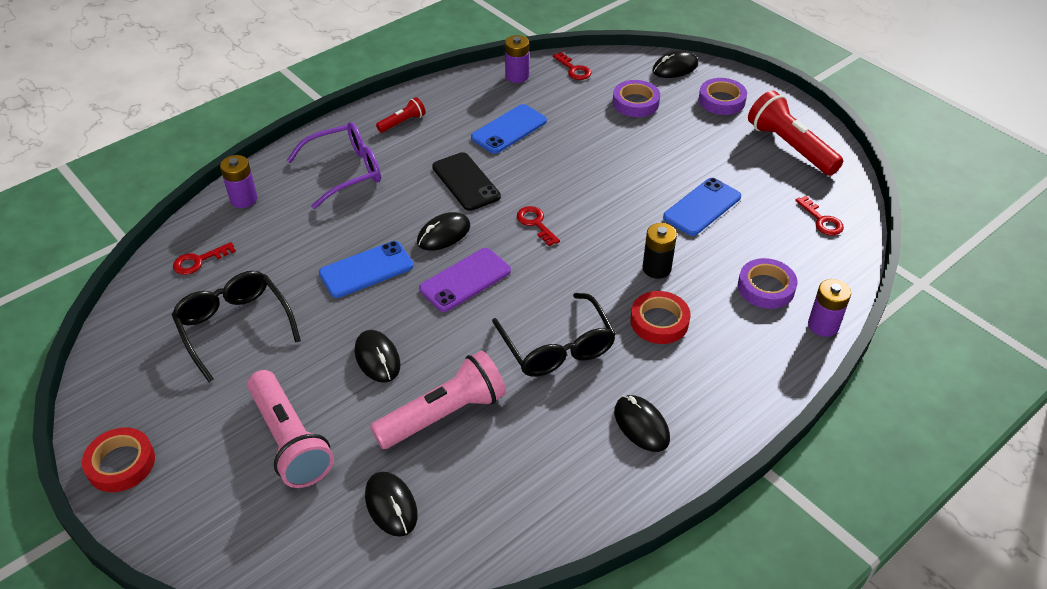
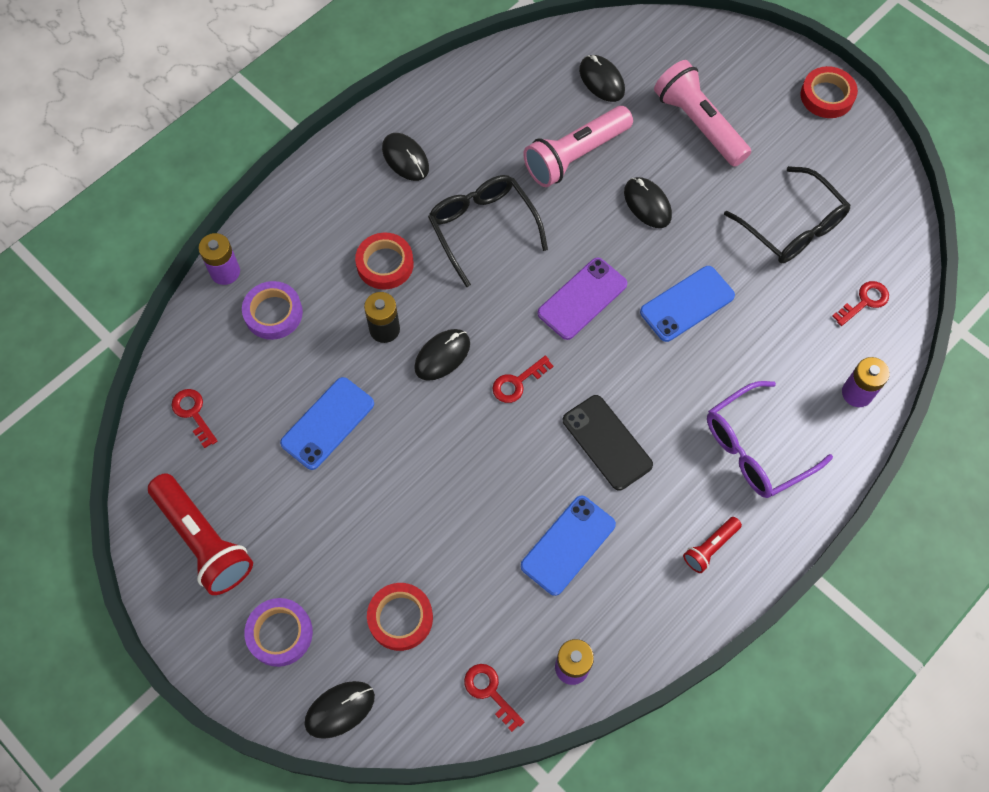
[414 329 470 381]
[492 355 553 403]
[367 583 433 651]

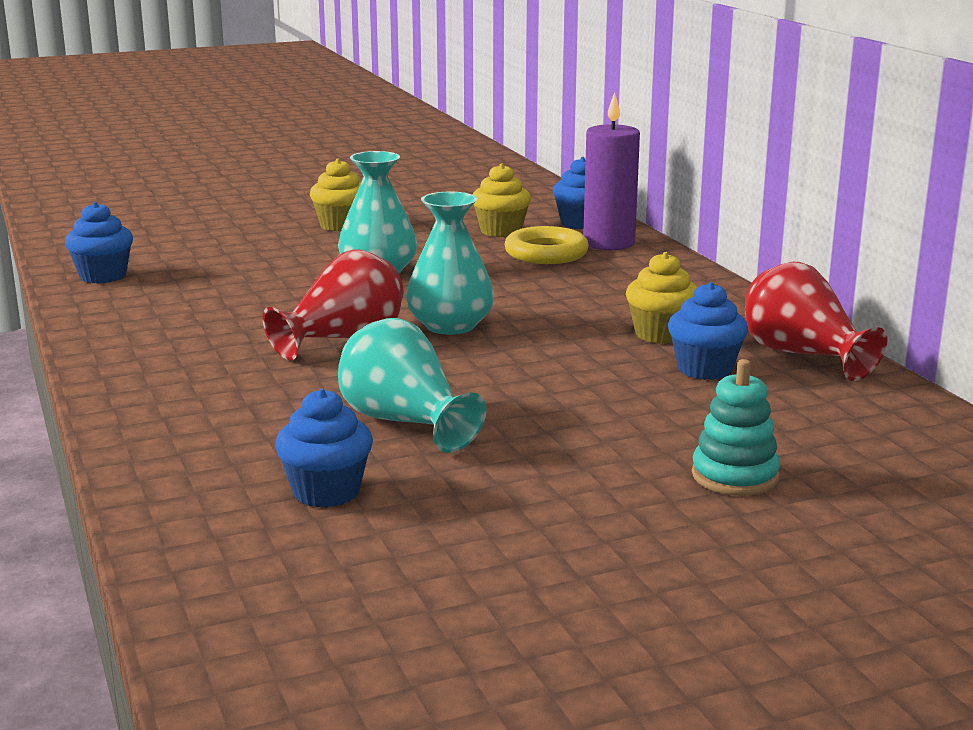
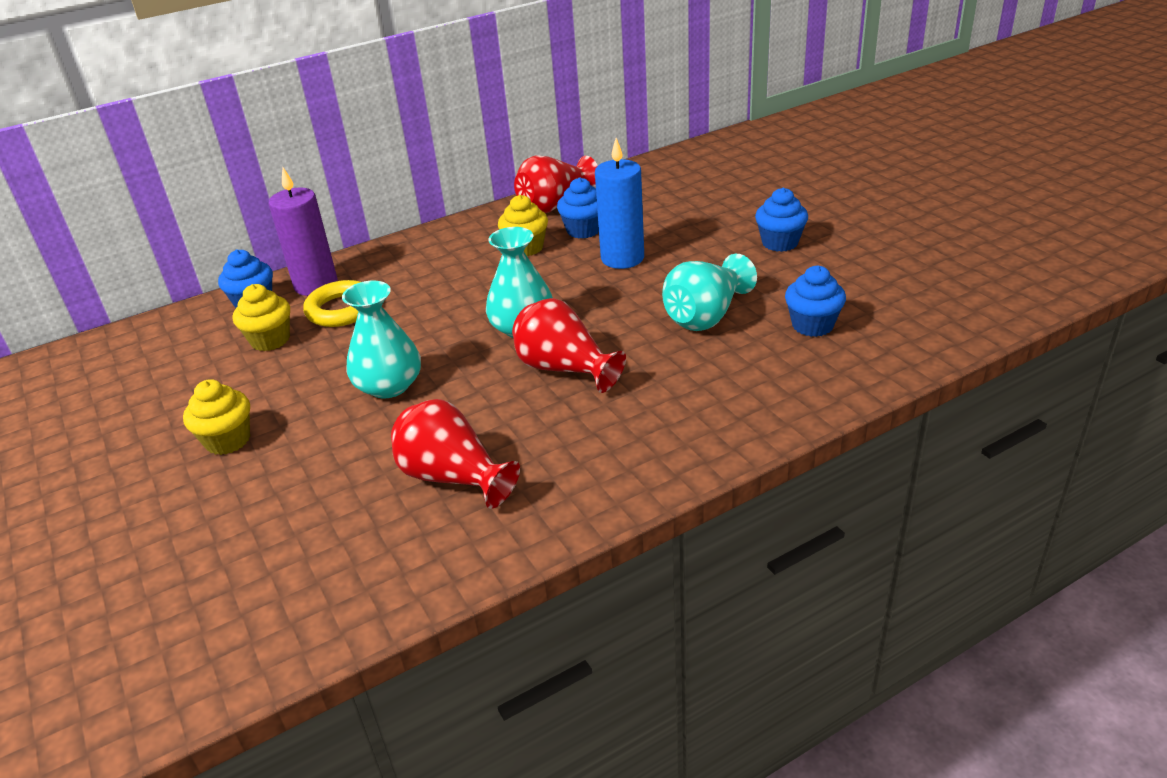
[755 188 808 252]
[692 359 780 496] (first image)
[391 399 520 509]
[595 138 644 269]

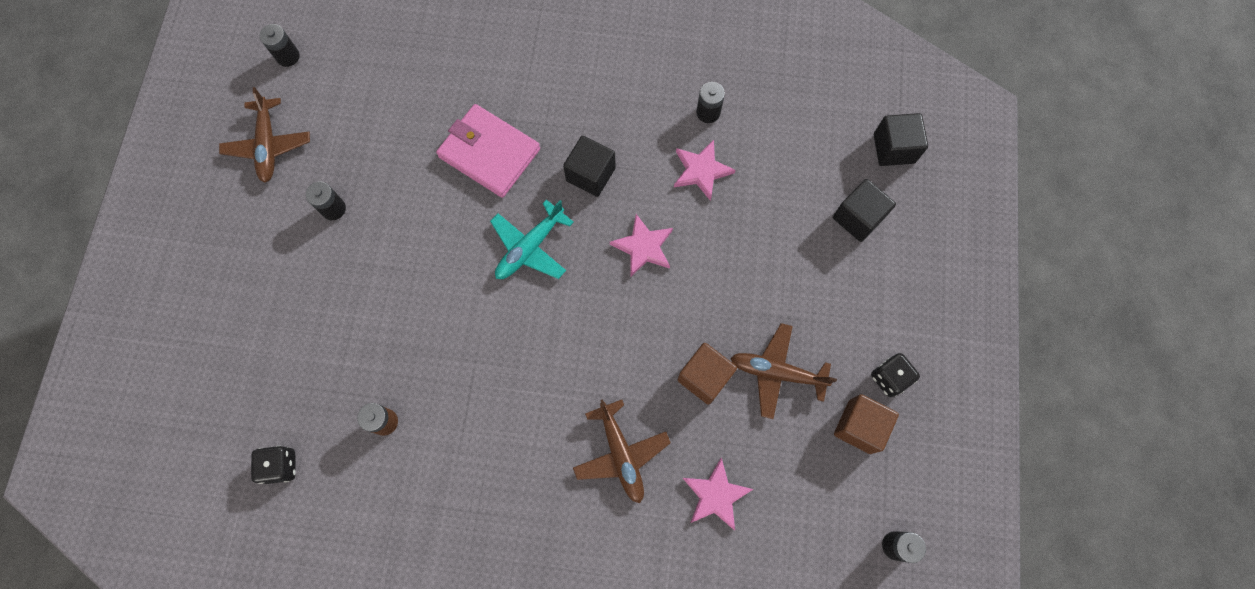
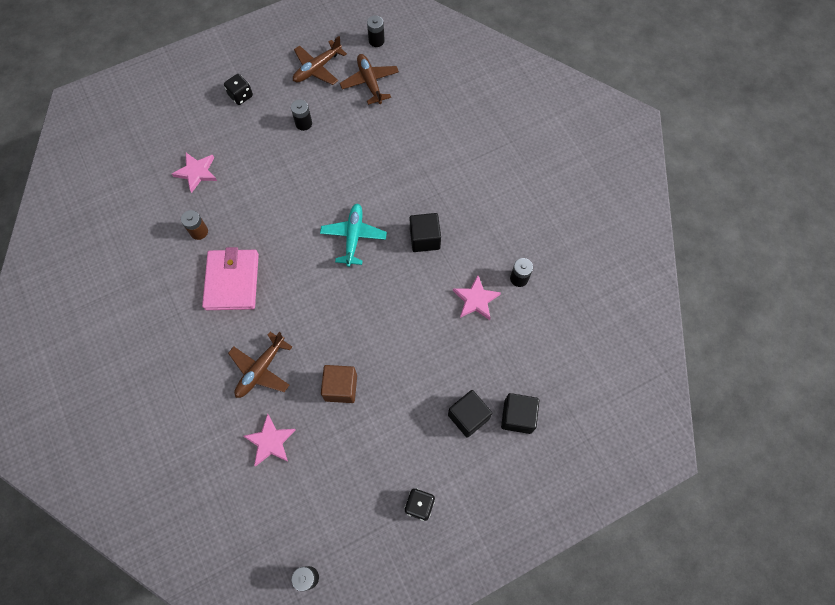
[224 74 253 105]
[202 247 259 310]
[320 203 387 267]
[172 153 217 193]
[340 54 399 105]
[834 394 899 454] (first image)
[448 390 492 438]

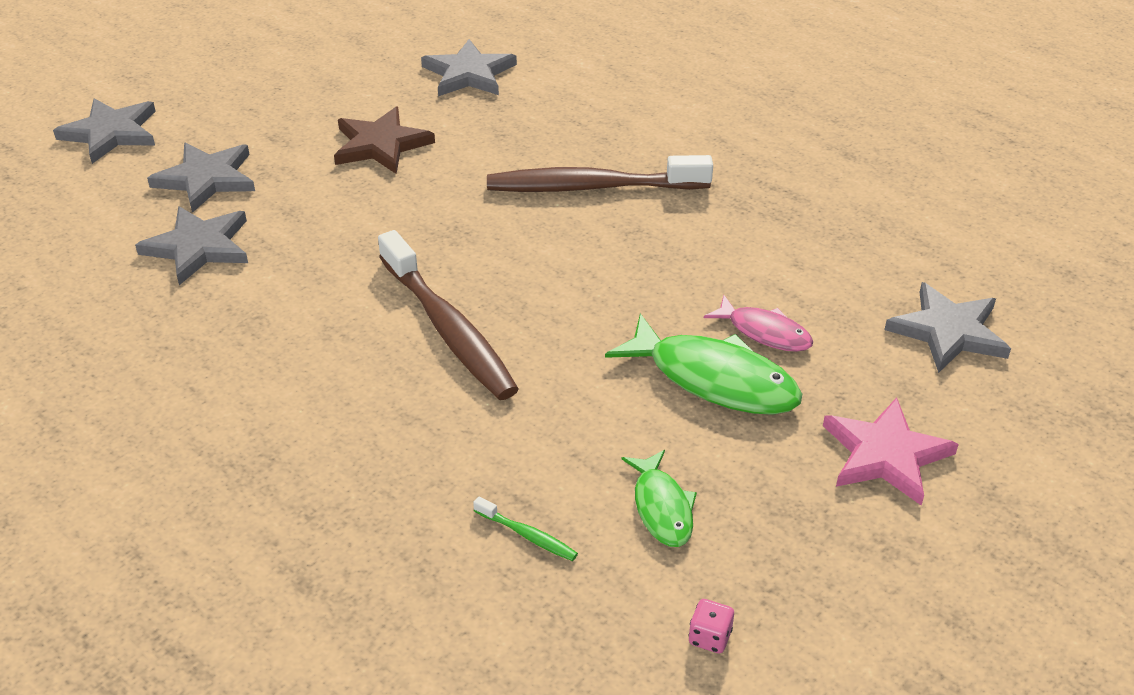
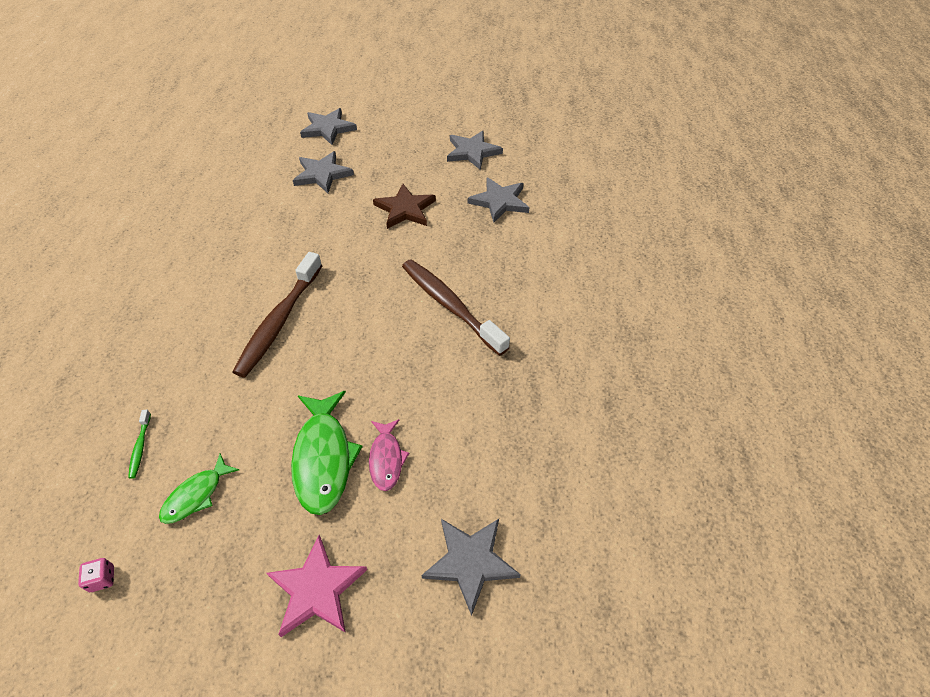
[447 131 503 170]

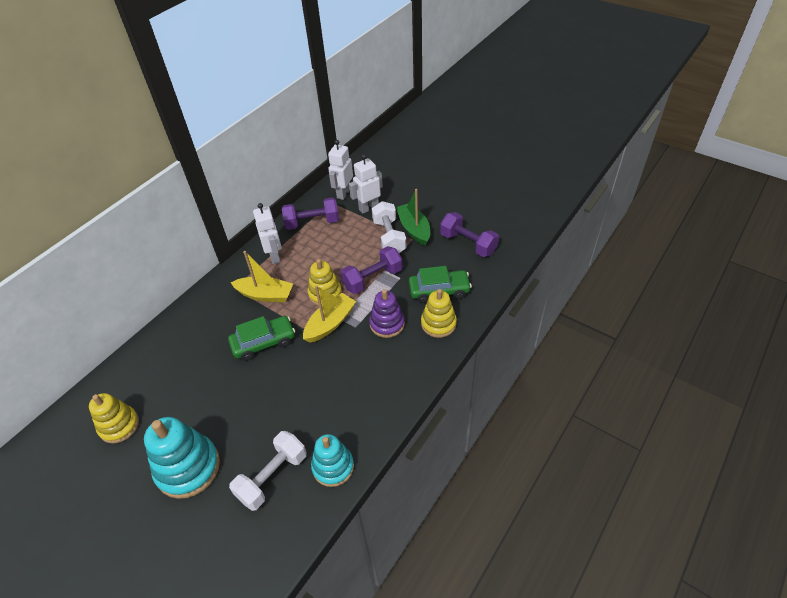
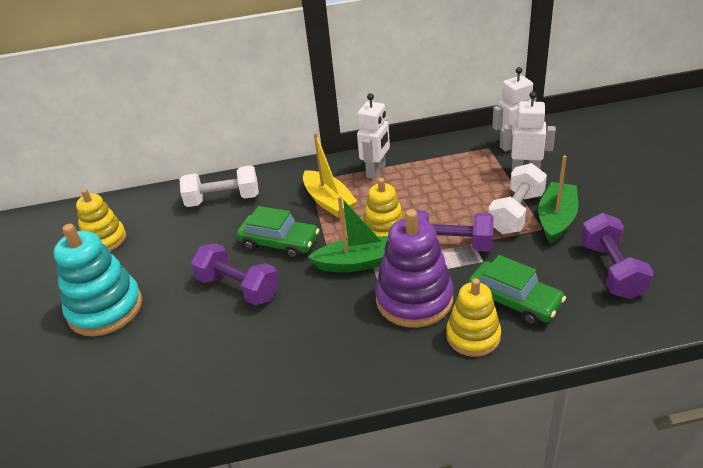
[179 165 259 207]
[191 243 279 306]
[308 196 388 272]
[311 434 354 487] (first image)
[375 209 454 328]

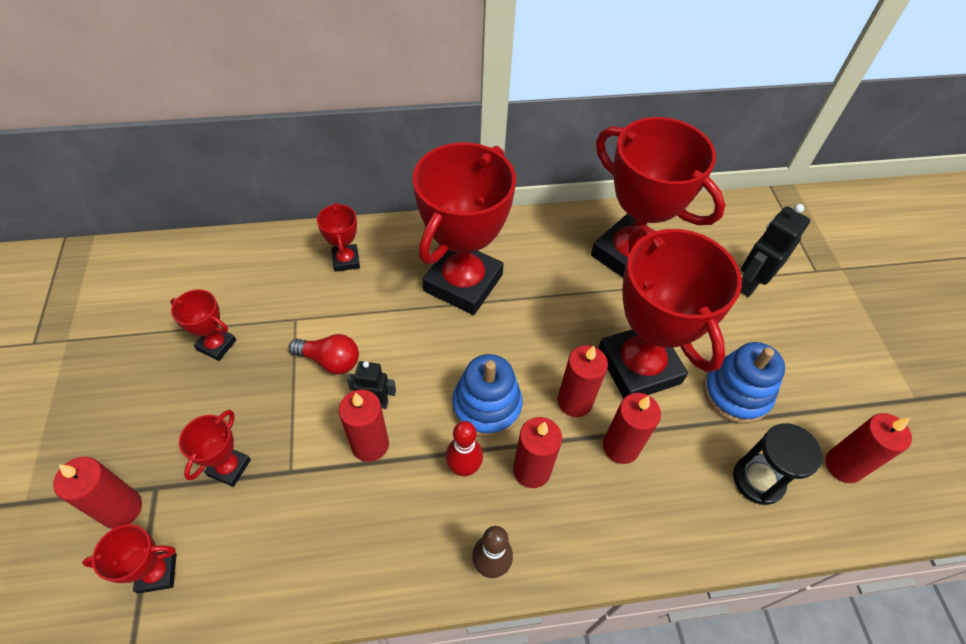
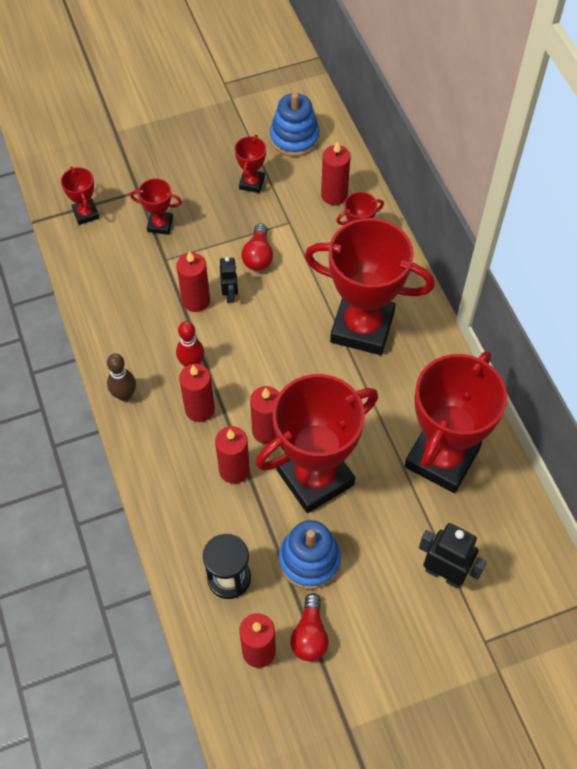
[321 141 351 205]
[270 93 320 157]
[290 593 329 661]

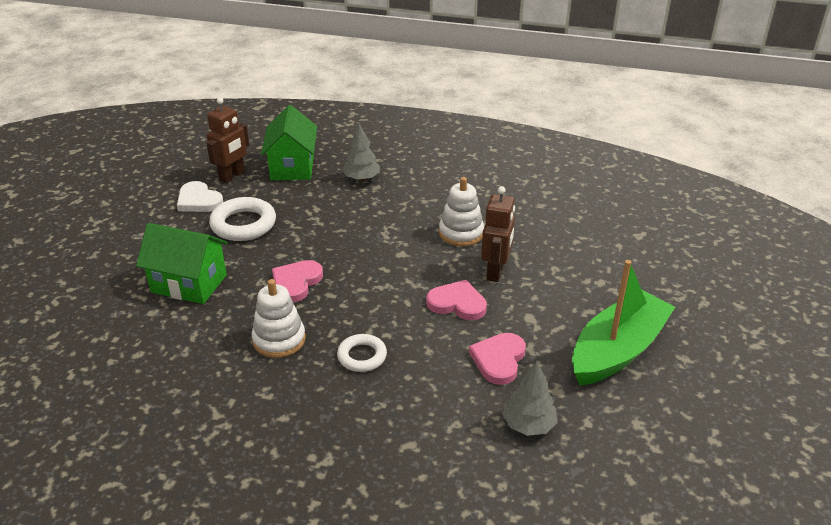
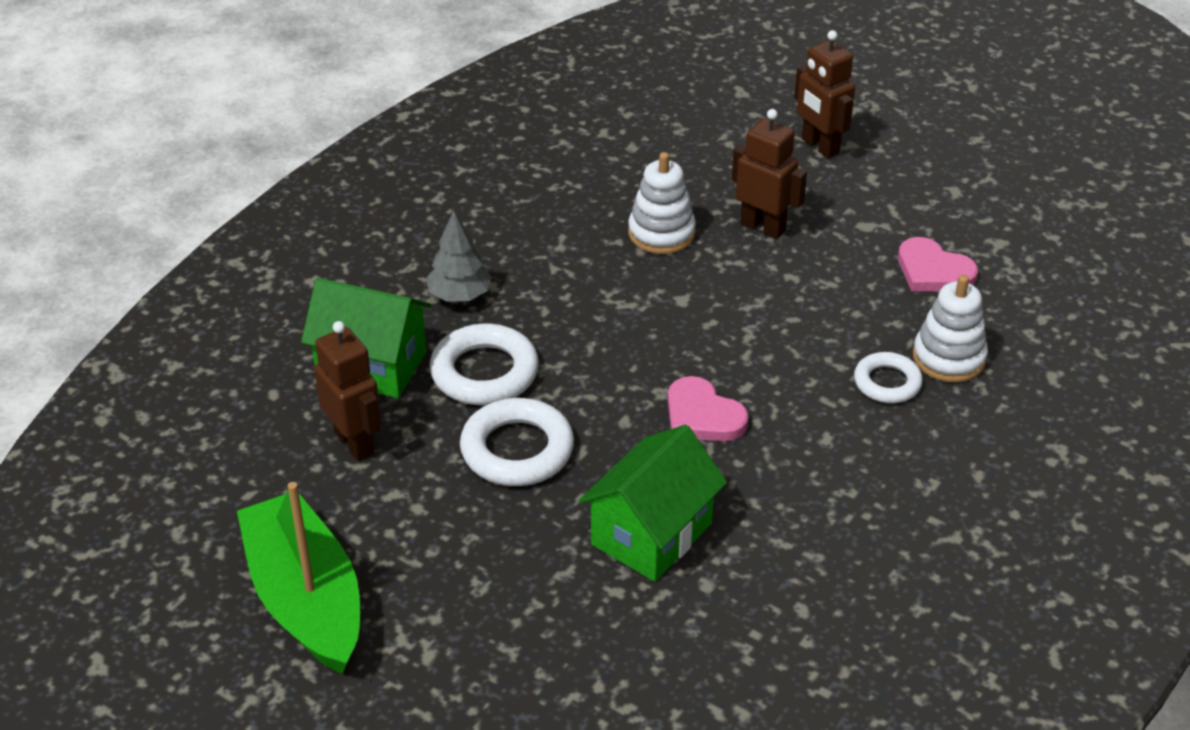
[177 181 223 212] (first image)
[913 275 988 382]
[426 280 487 320] (first image)
[502 361 558 436] (first image)
[237 482 360 674]
[429 323 539 405]
[794 30 855 158]

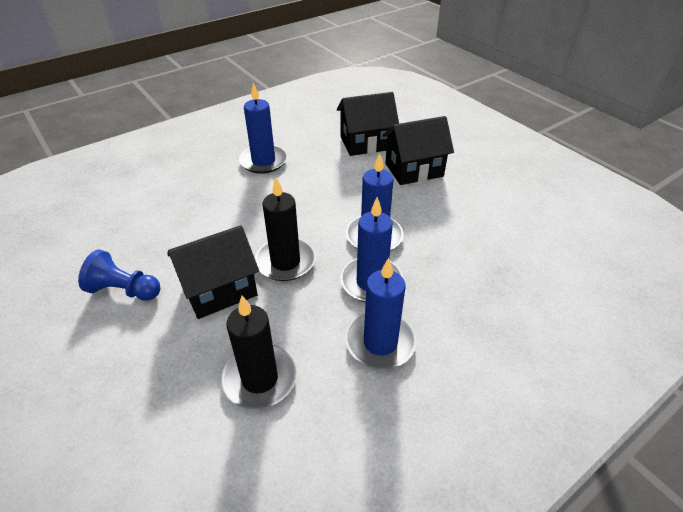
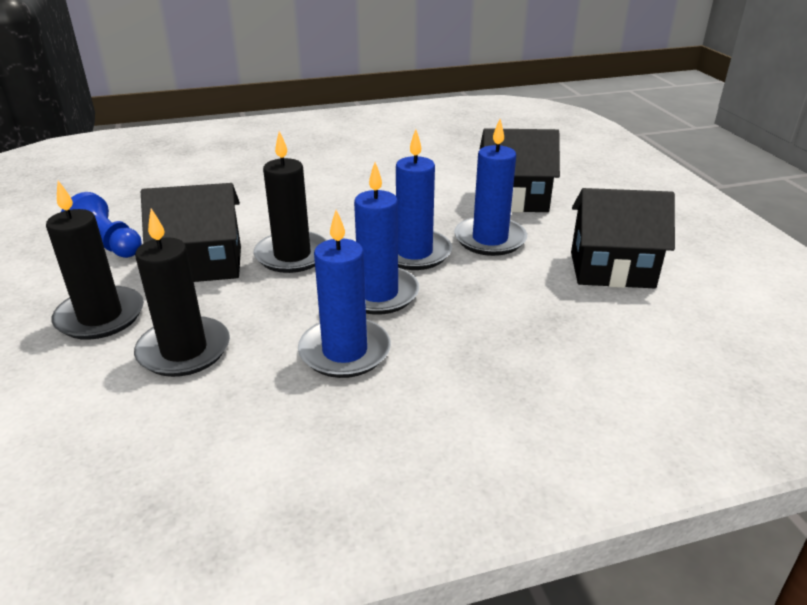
[454 119 527 256]
[571 188 675 288]
[46 181 144 340]

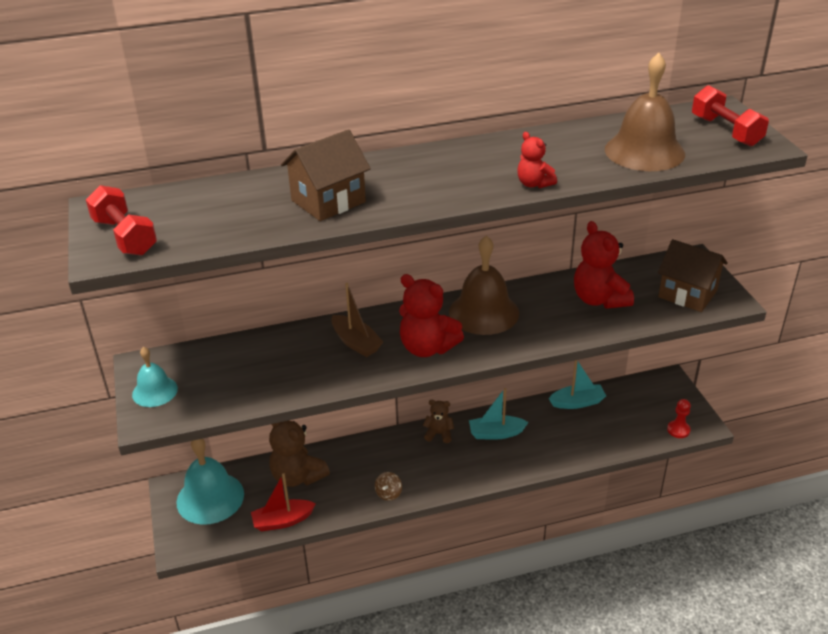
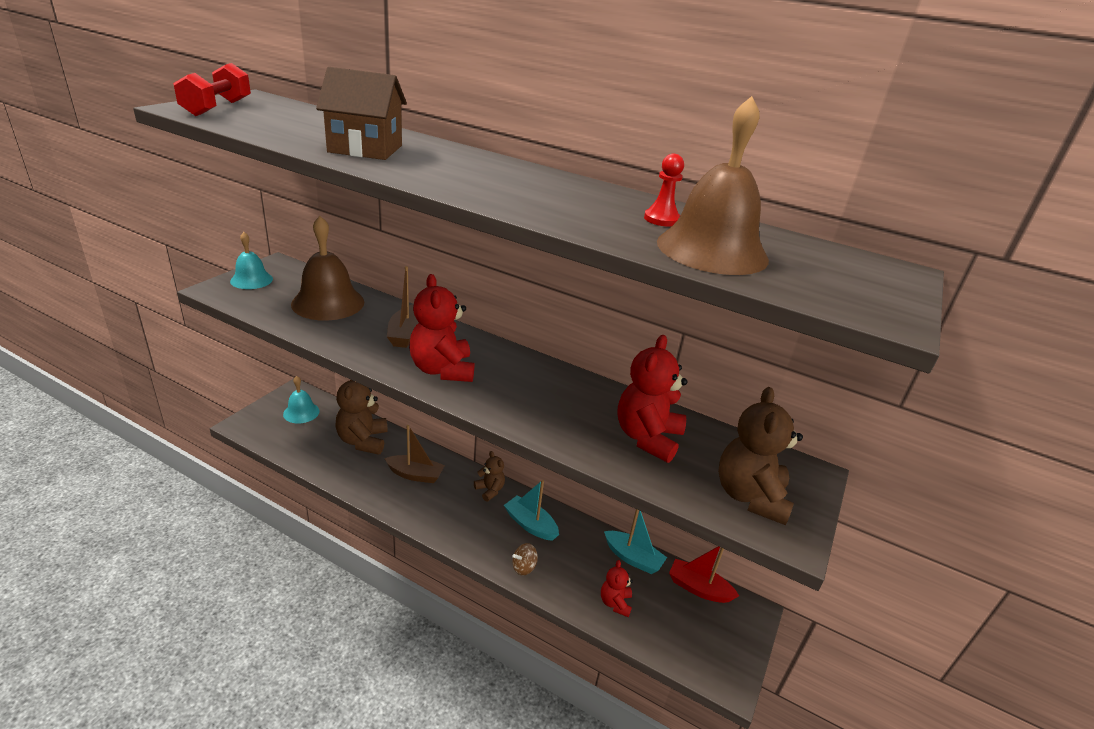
[283 376 320 423]
[669 546 739 603]
[513 543 538 576]
[291 216 364 321]
[601 560 633 617]
[718 387 803 525]
[644 154 684 227]
[692 85 769 146] (first image)
[384 425 445 483]

